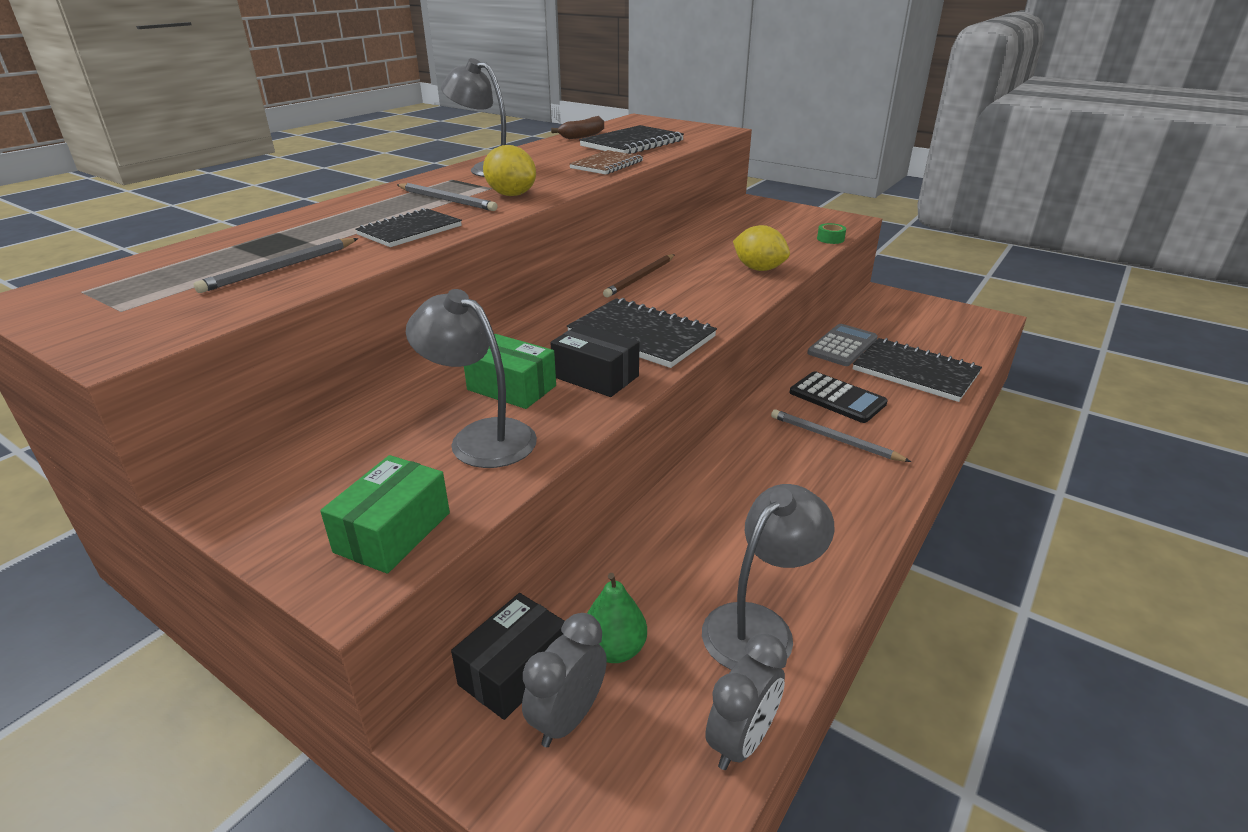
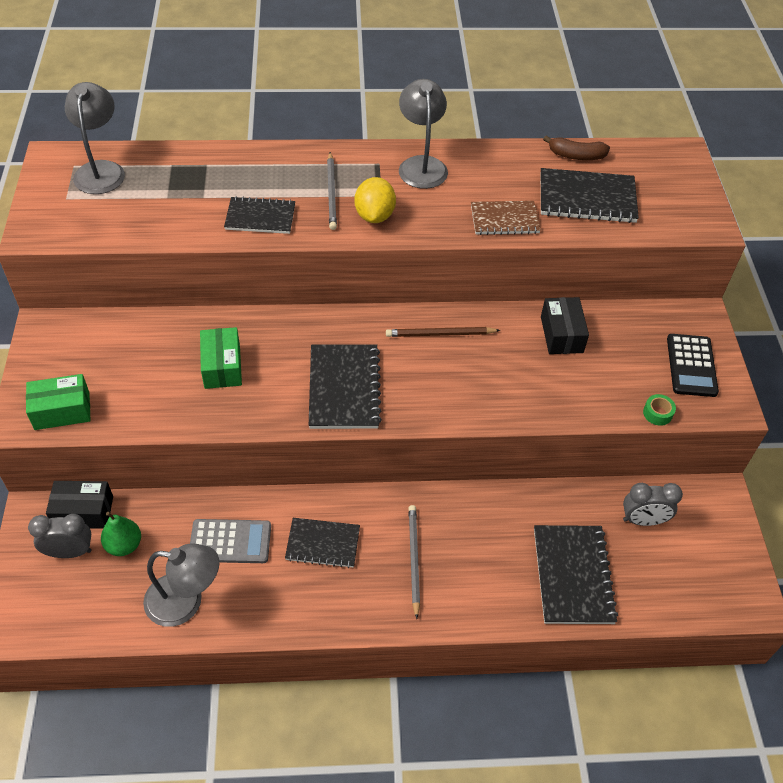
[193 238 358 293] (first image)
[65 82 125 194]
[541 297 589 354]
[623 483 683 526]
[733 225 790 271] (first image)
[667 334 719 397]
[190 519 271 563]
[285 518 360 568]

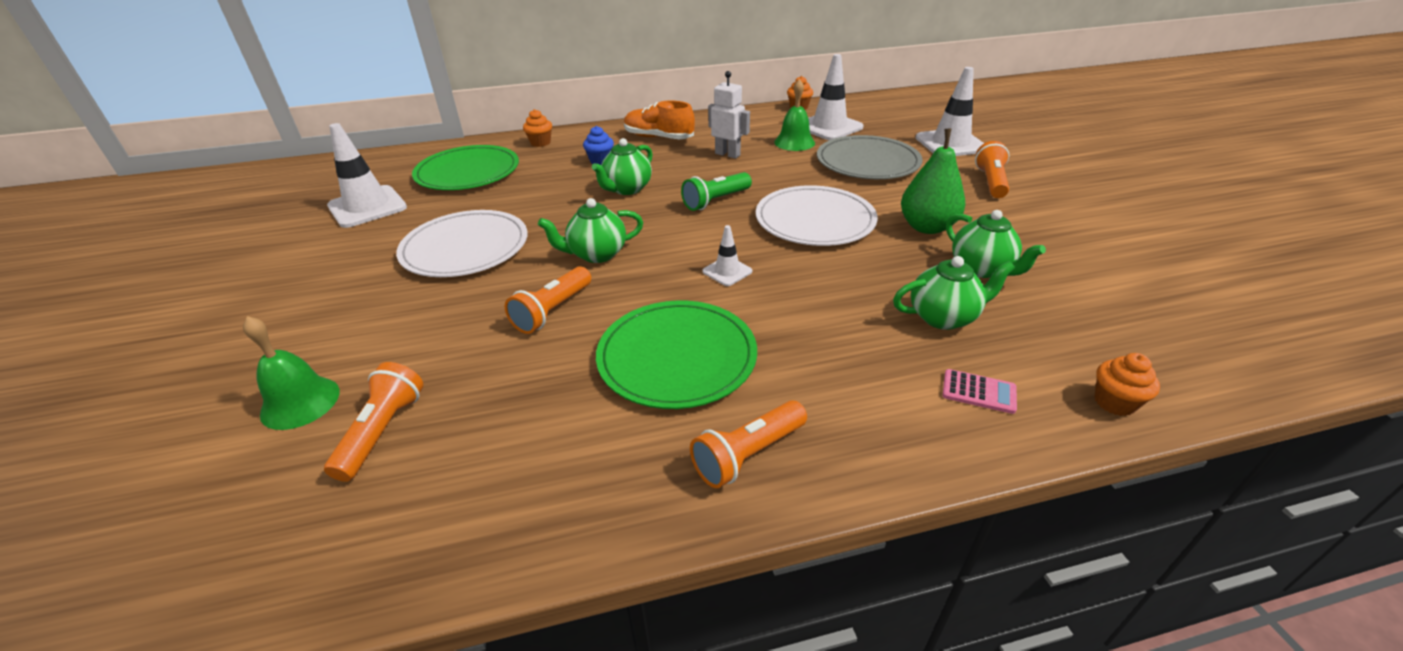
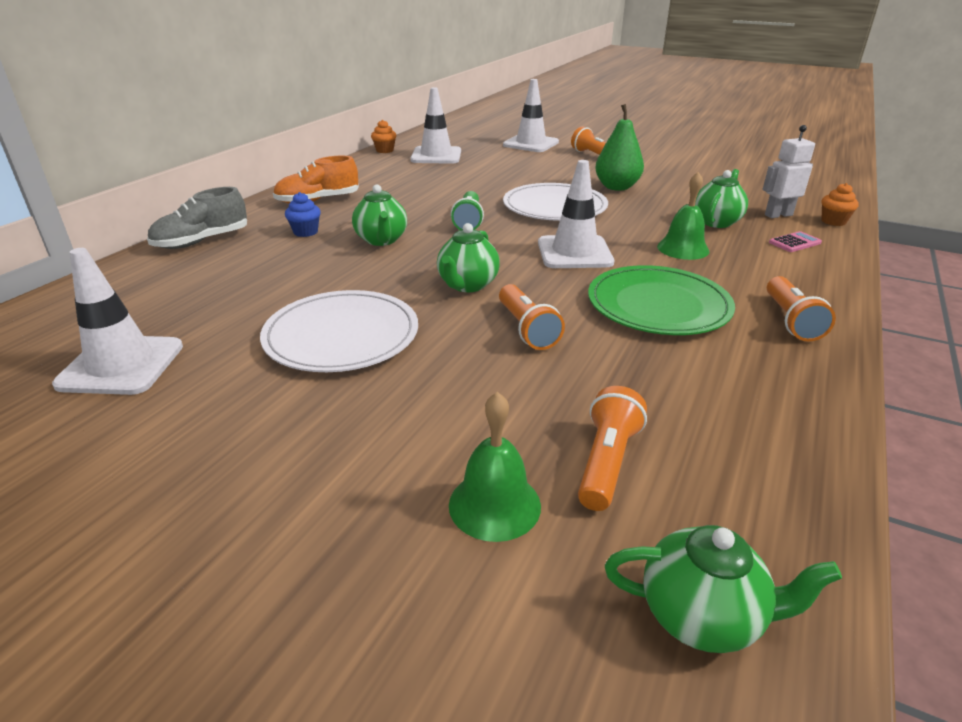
[578 386 647 511]
[412 145 519 190] (first image)
[147 187 247 249]
[538 160 614 268]
[763 125 815 218]
[657 172 709 260]
[817 135 923 179] (first image)
[605 525 842 653]

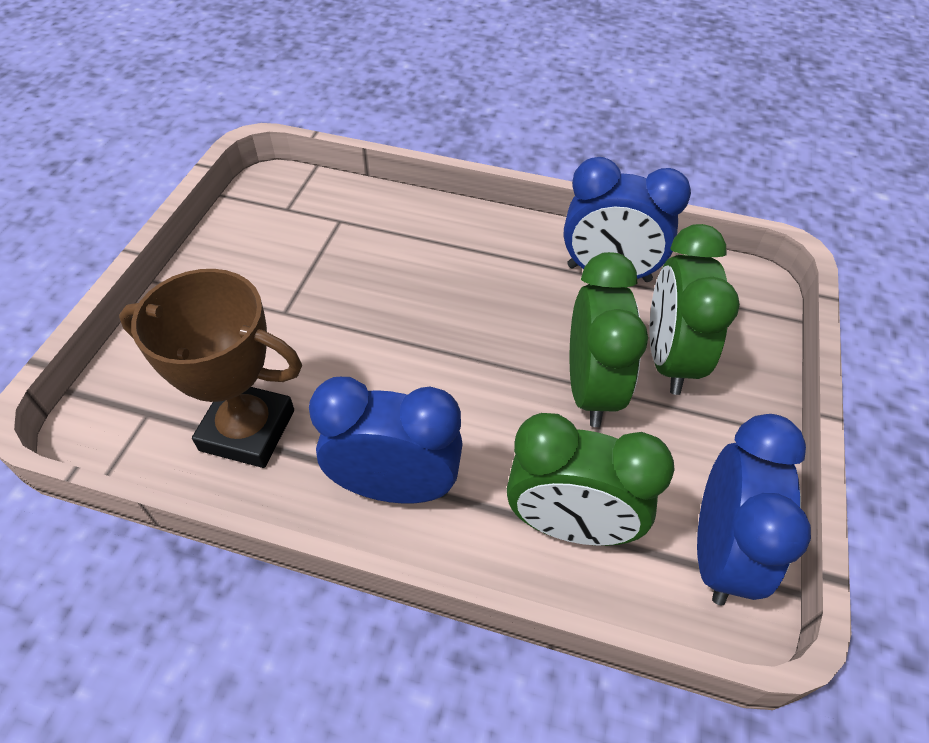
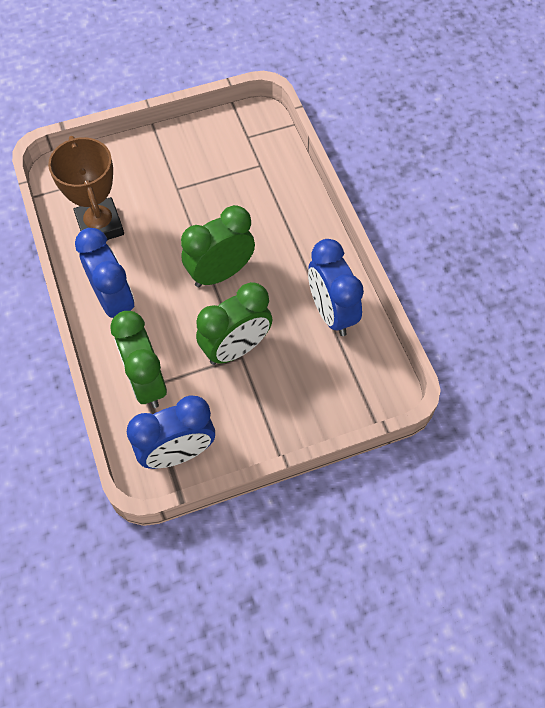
[181 205 255 287]

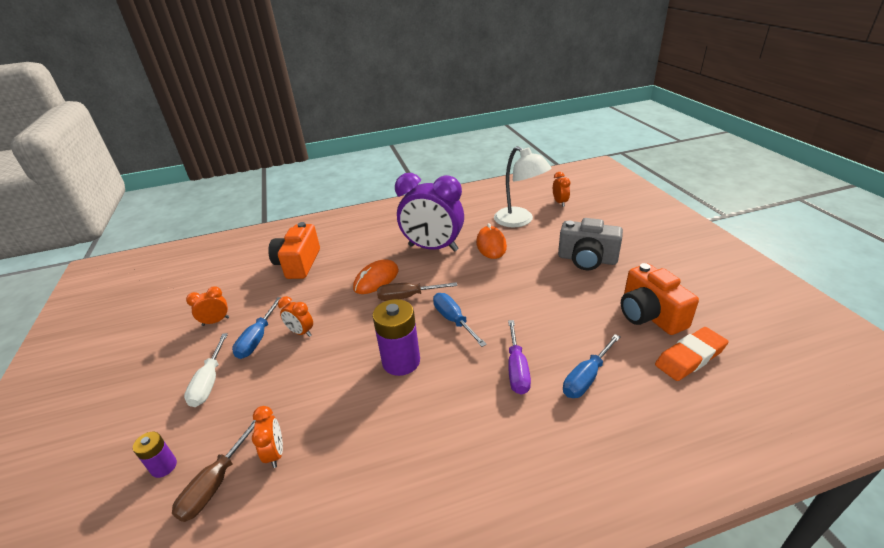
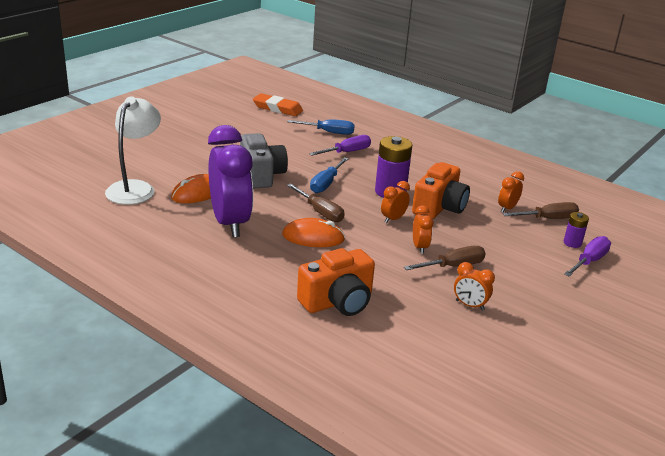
[184 333 228 407] (first image)
[404 246 486 270]
[381 181 410 223]
[240 133 288 188]
[412 162 470 219]
[564 236 611 277]

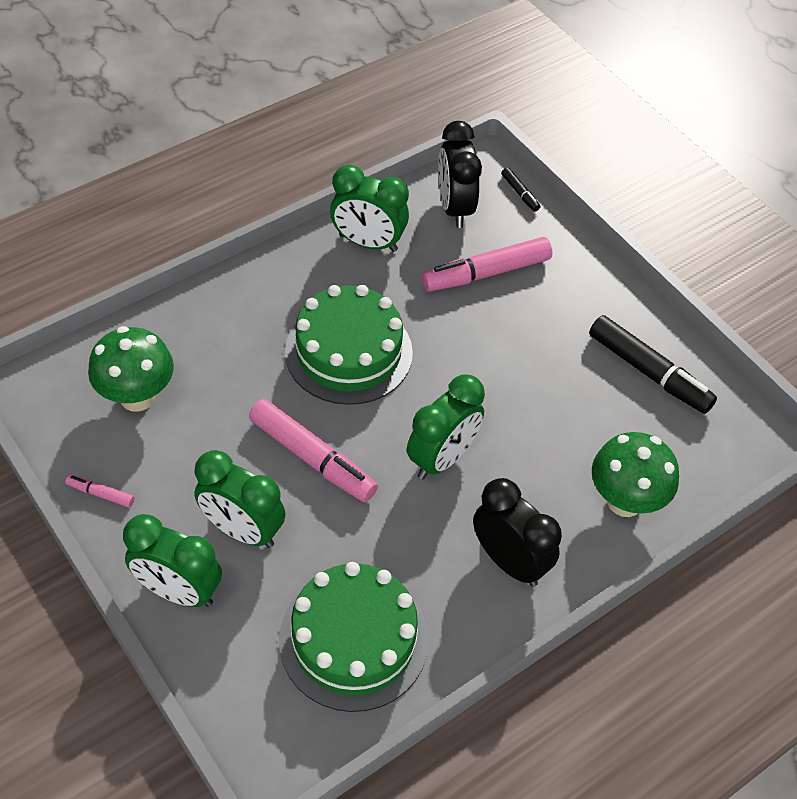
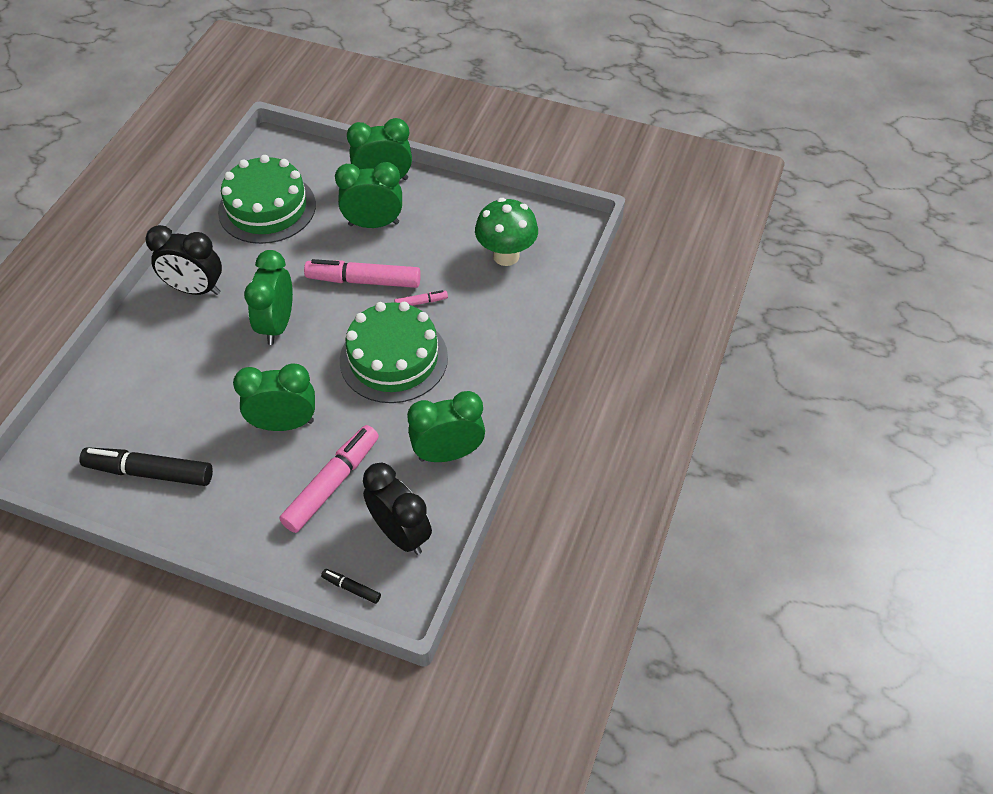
[394 290 448 306]
[592 432 679 517] (first image)
[233 364 315 431]

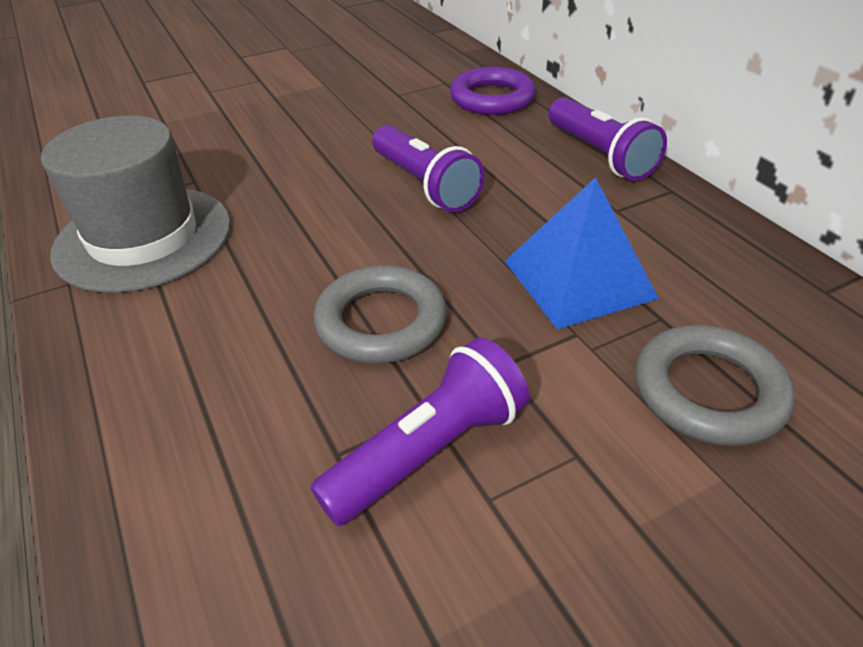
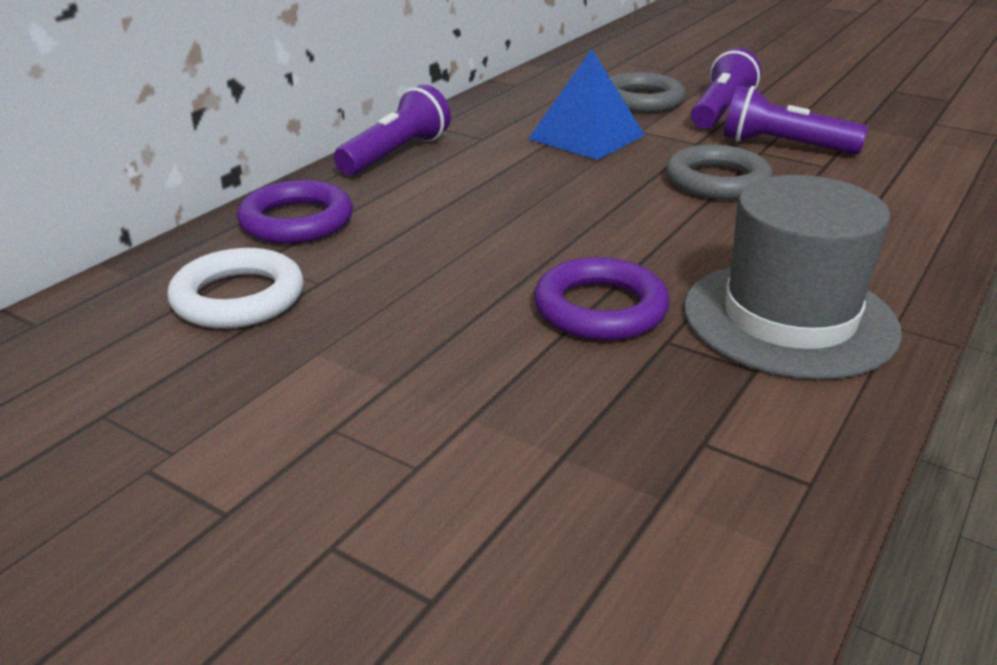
[691 48 761 129]
[167 248 303 328]
[534 257 670 340]

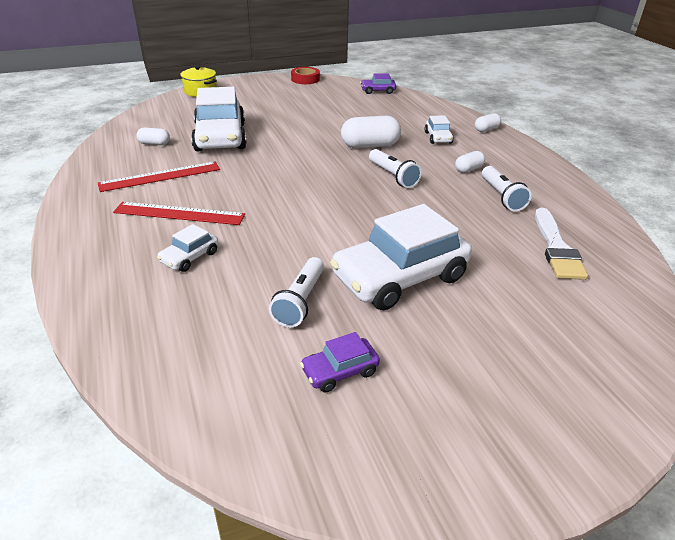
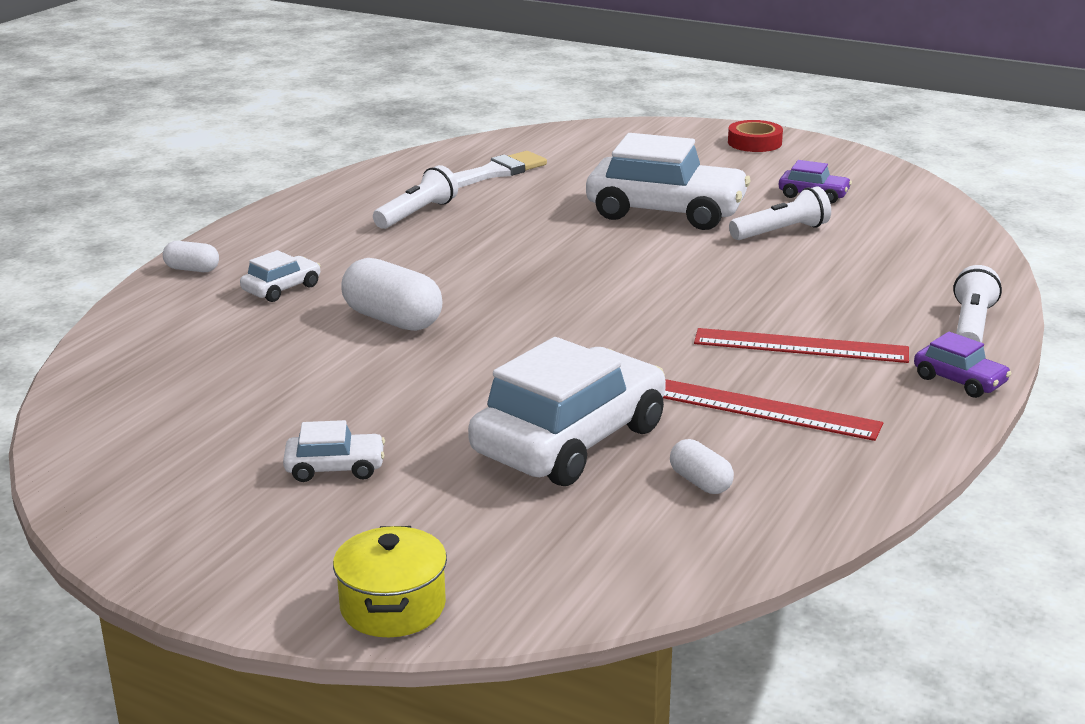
[694 328 909 363]
[283 420 385 482]
[728 120 783 152]
[914 332 1012 398]
[953 265 1002 343]
[455 151 485 173] (first image)

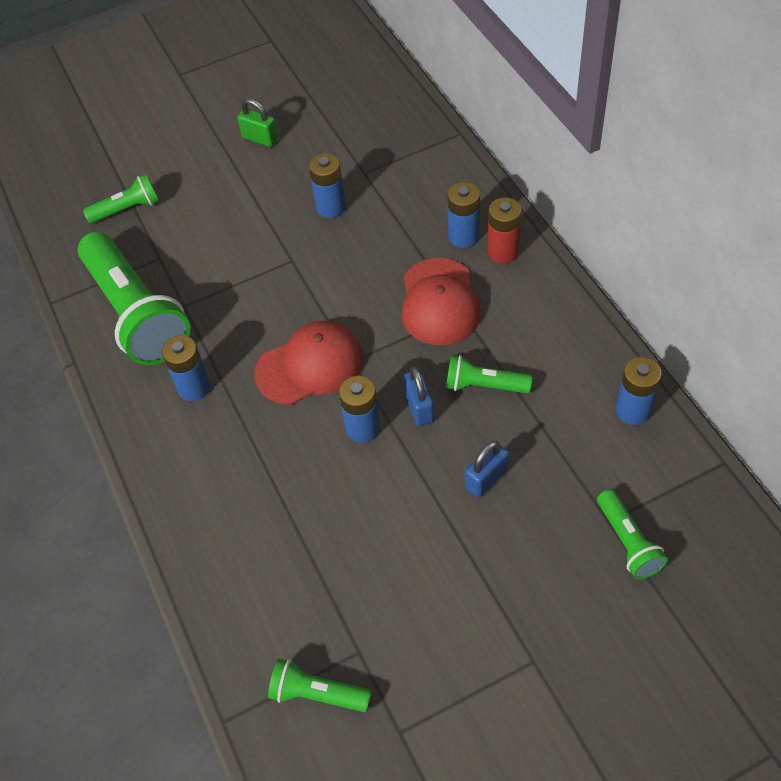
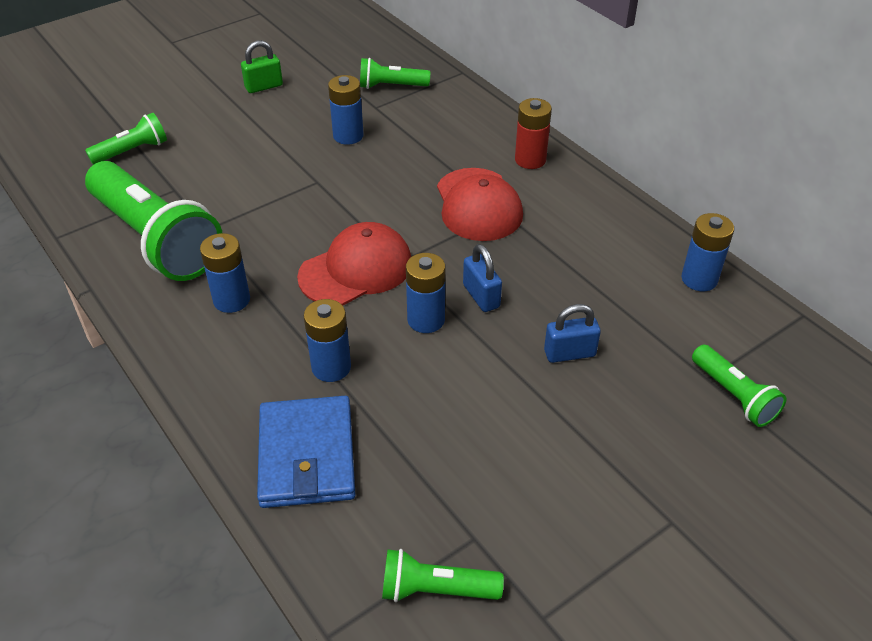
[241 40 283 93]
[360 58 430 89]
[304 299 351 382]
[544 304 601 363]
[257 396 355 508]

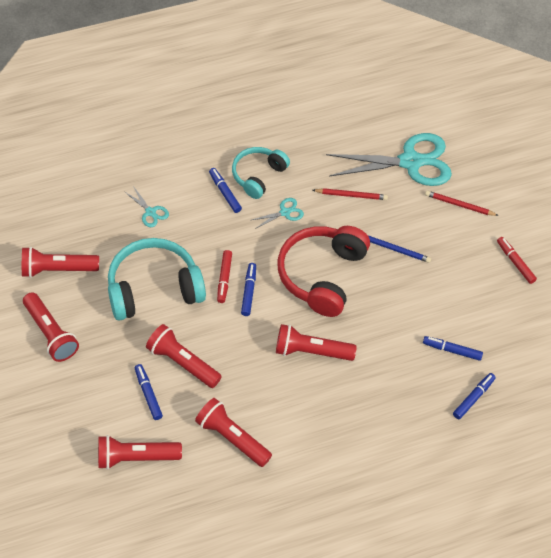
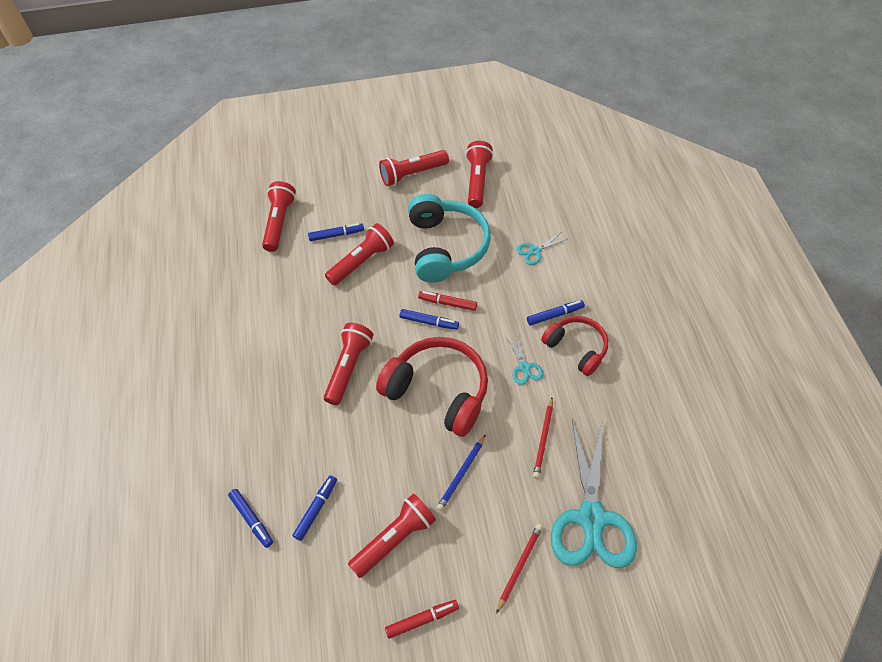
[348 493 436 578]
[541 316 608 376]

